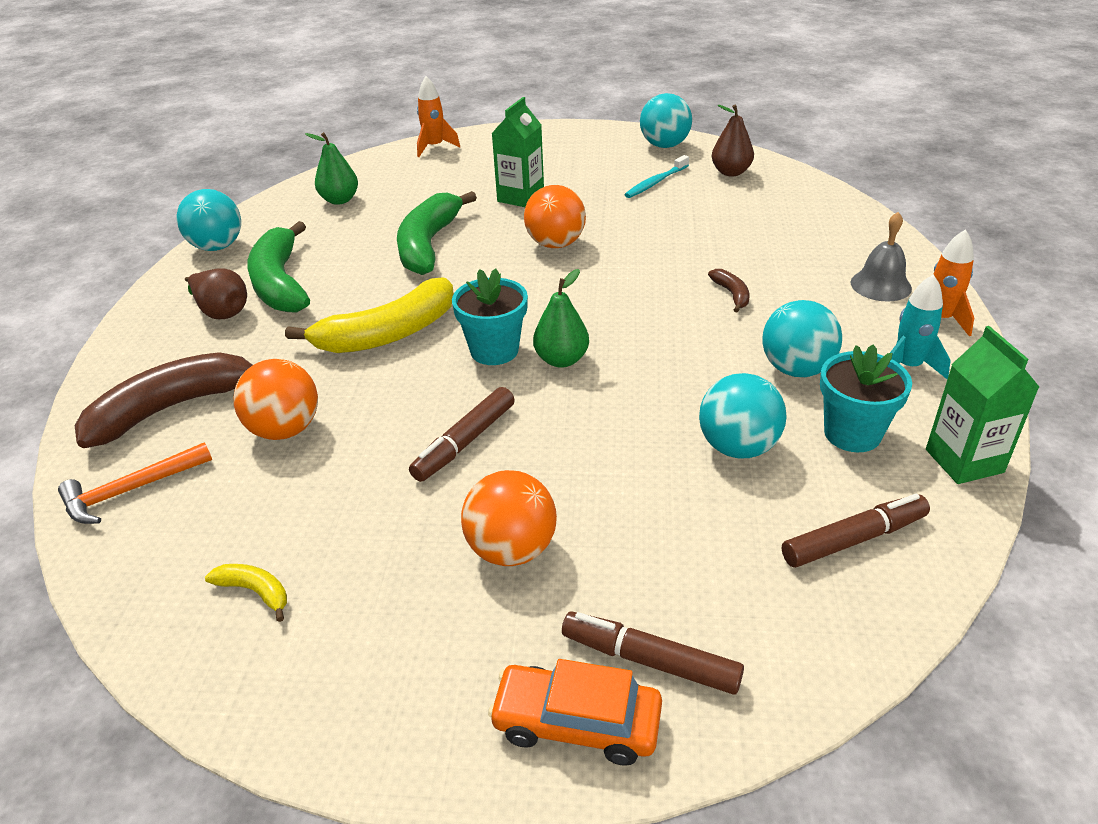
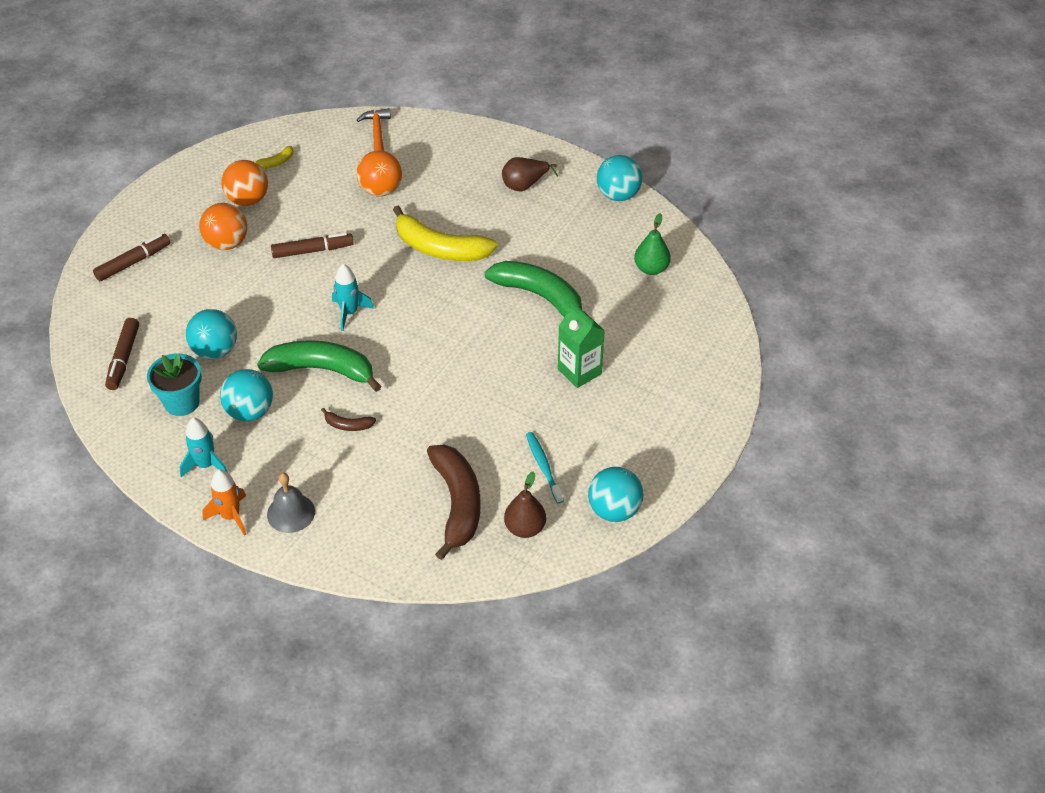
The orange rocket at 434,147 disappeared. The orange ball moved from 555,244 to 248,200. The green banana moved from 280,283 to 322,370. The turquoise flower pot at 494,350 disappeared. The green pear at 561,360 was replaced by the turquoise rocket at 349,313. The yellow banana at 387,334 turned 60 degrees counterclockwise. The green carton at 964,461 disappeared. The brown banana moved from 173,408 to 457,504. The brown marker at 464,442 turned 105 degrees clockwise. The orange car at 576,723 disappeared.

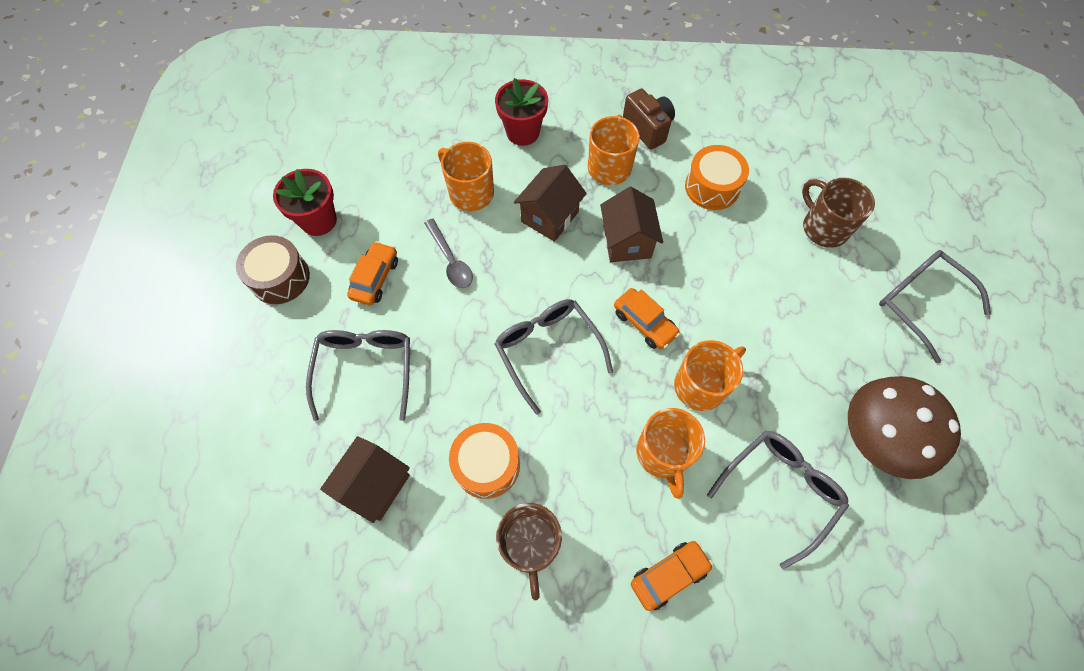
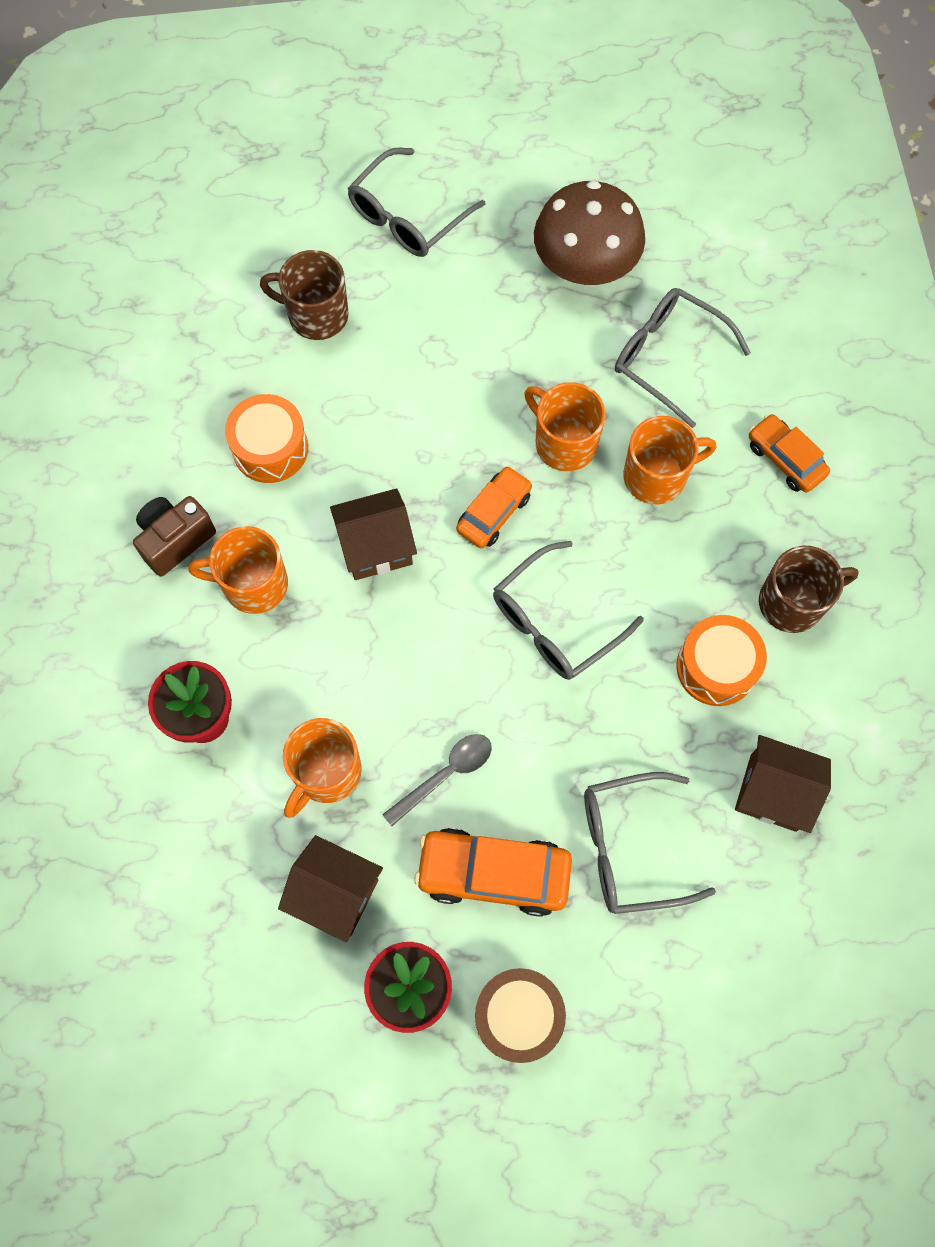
The brown house moved from 549,217 to 335,894. The brown mug at 824,227 turned 60 degrees clockwise. The orange car at 375,278 changed to 1.57 times the size.

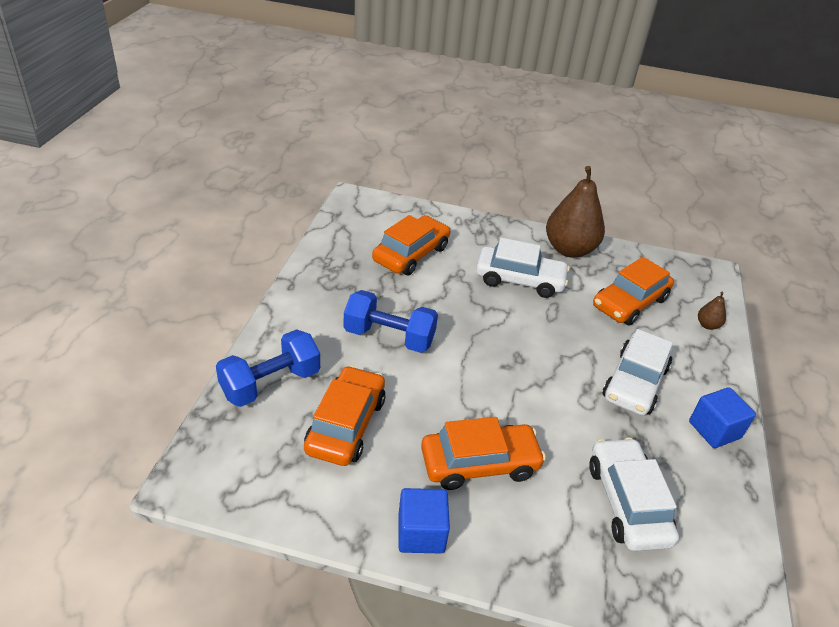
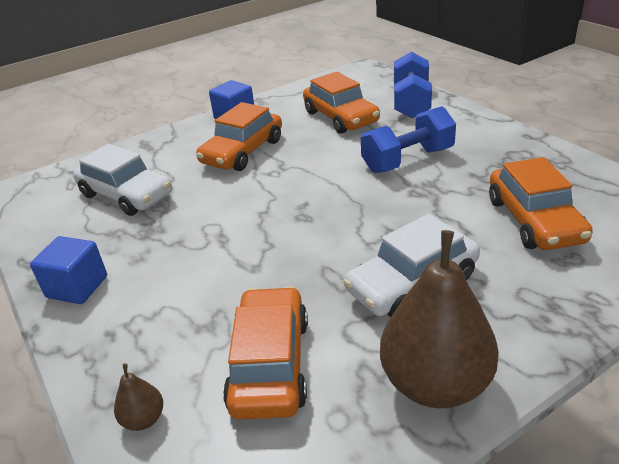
The white car at 635,383 disappeared.

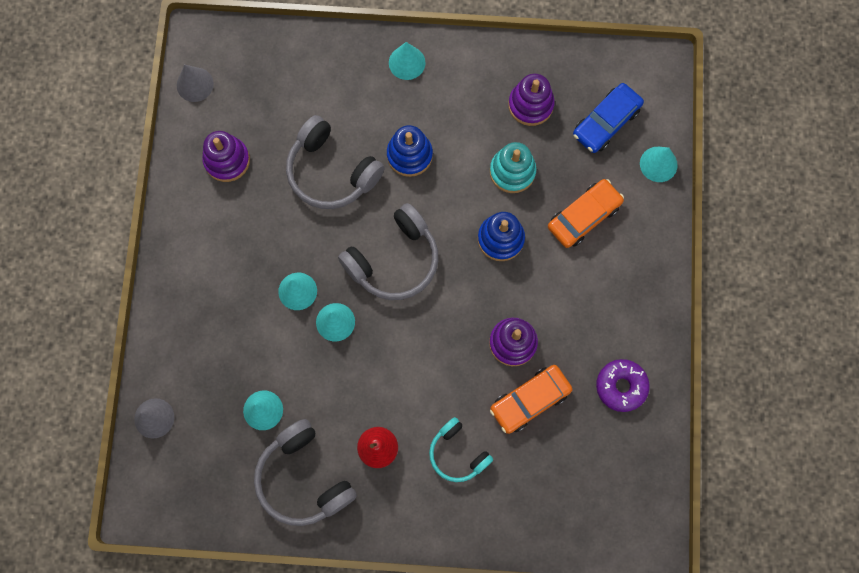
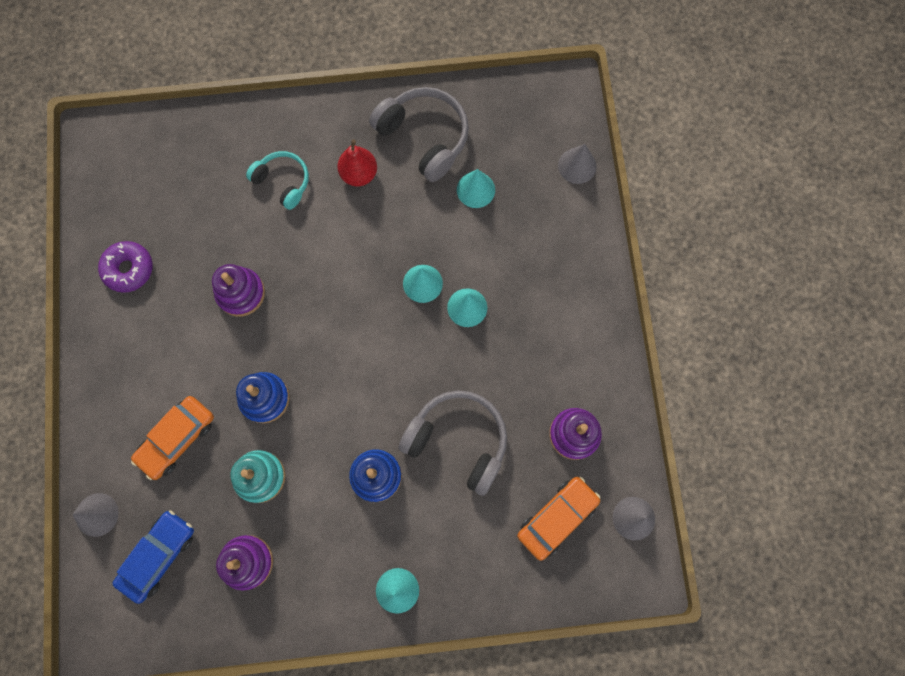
The turquoise cone at 658,164 became the grey cone at 97,514. The grey headphones at 394,260 disappeared. The orange car moved from 530,400 to 557,518.

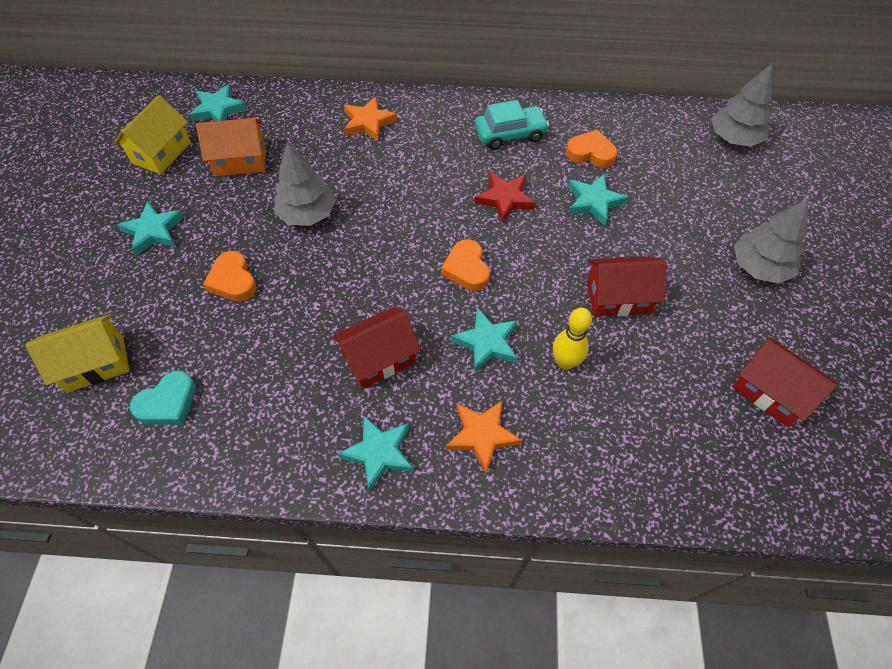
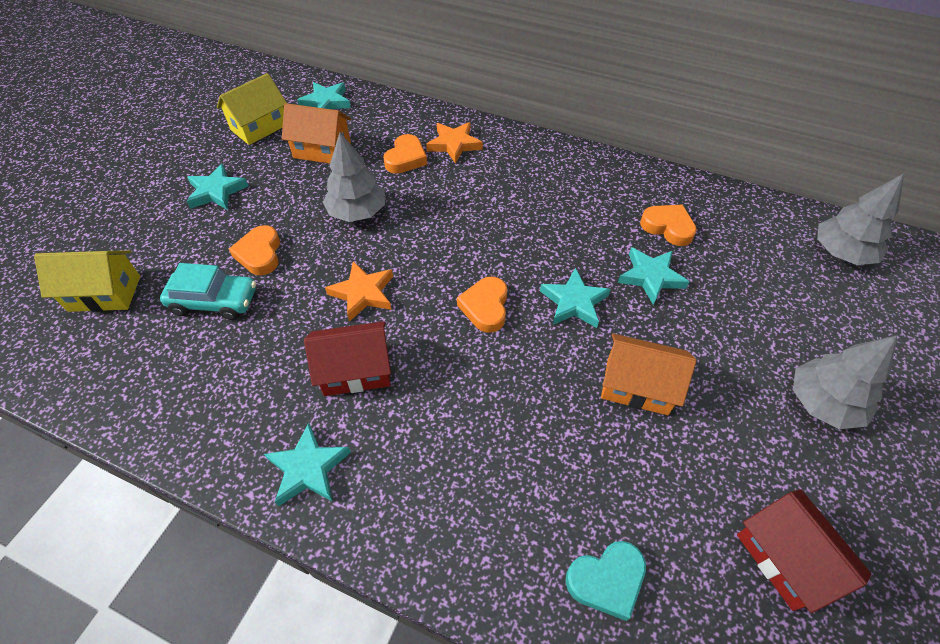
The turquoise car moved from 510,134 to 214,301. The red star at 505,199 disappeared. The red house at 618,298 became the orange house at 637,386. The yellow bowling pin at 565,362 disappeared. The turquoise star moved from 486,342 to 574,302. The turquoise heart moved from 168,403 to 606,580. The orange star moved from 482,435 to 363,293. The orange heart at 406,158 appeared.

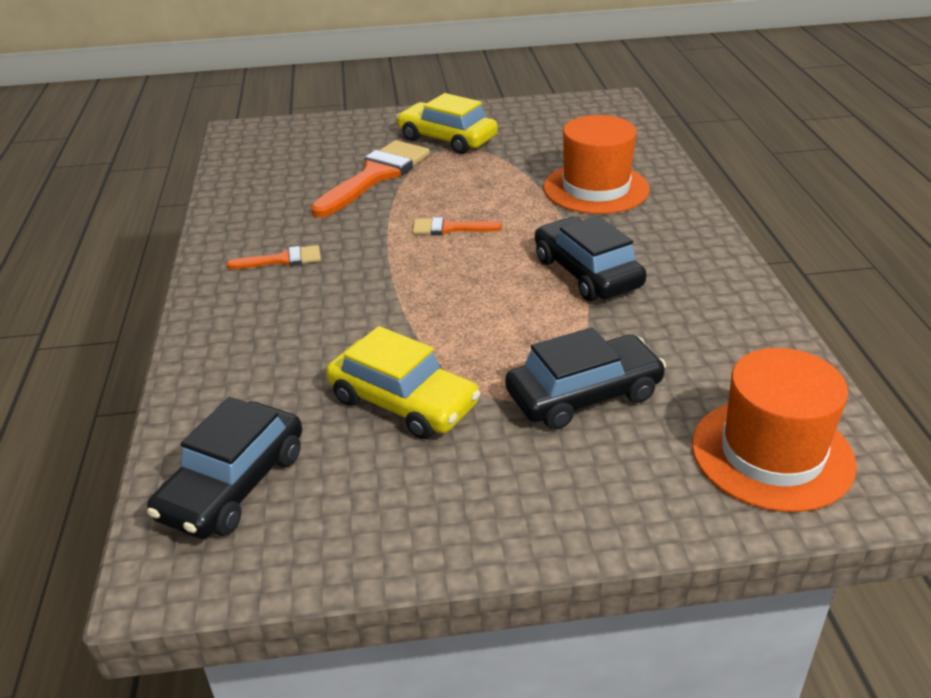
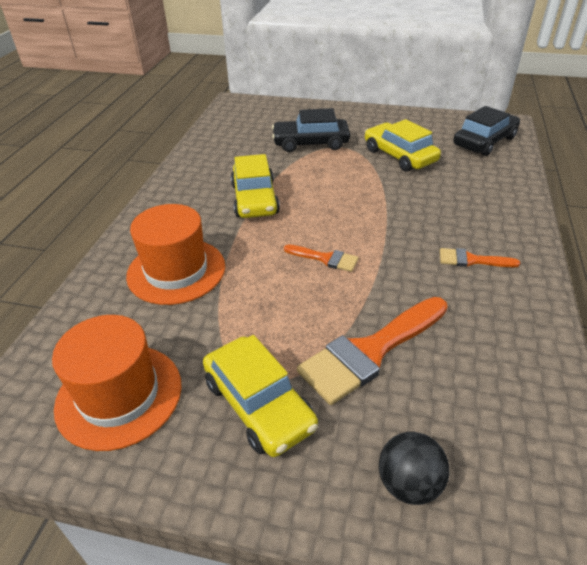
The black car at 587,273 became the yellow car at 254,199. The orange hat moved from 772,454 to 119,395. The black ball at 409,483 appeared.

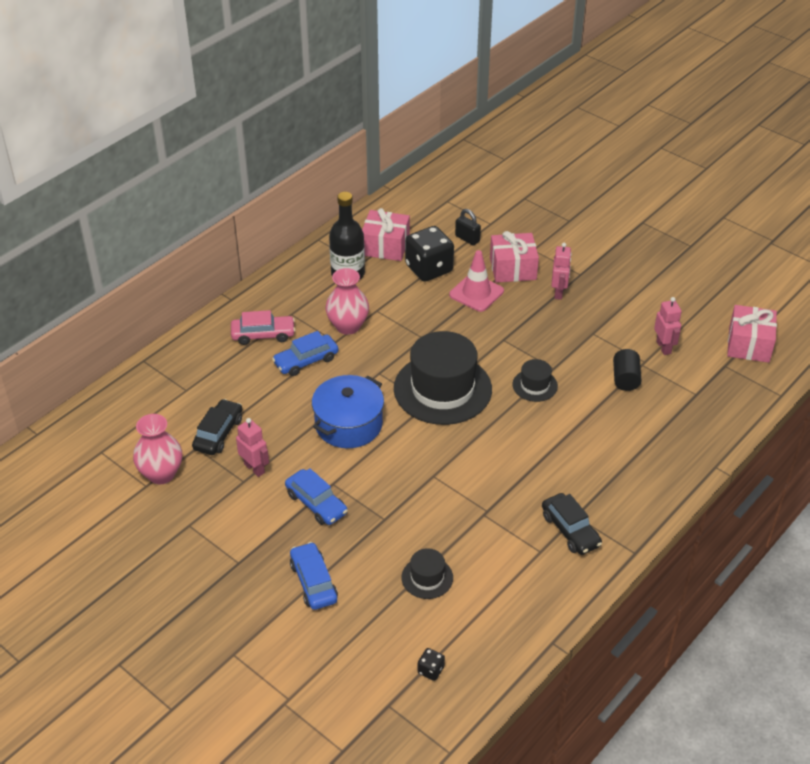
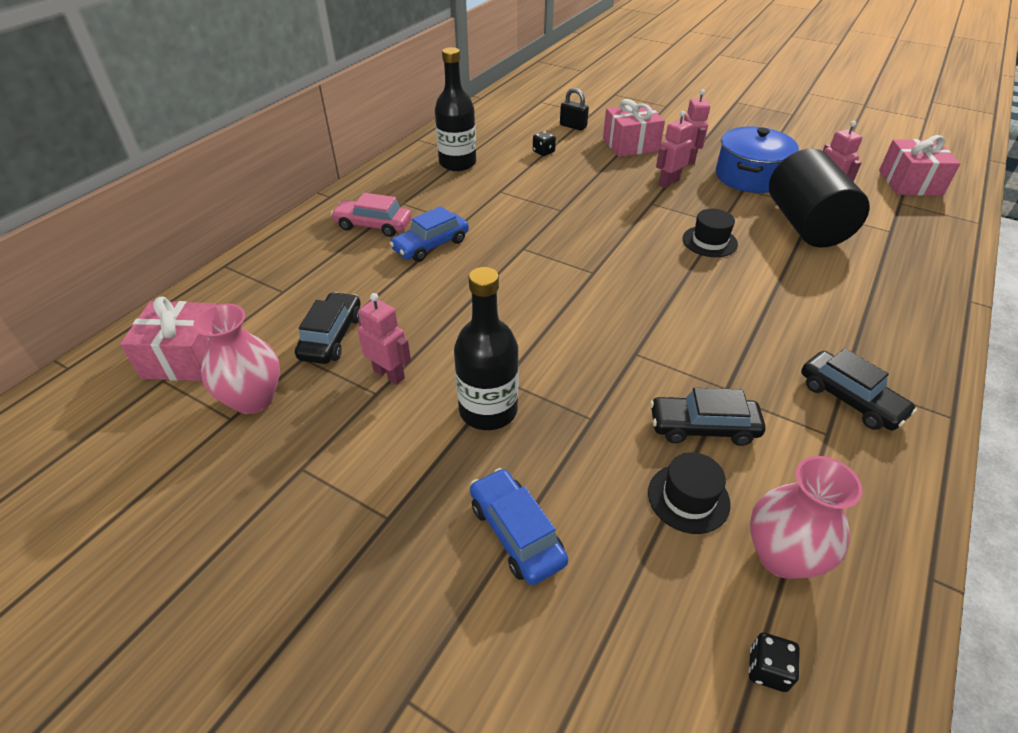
The pink gift moved from 385,246 to 186,358. The black dice at 429,269 changed to 0.43 times the size. The pink traffic cone at 476,293 disappeared. The pink vase moved from 348,326 to 782,556. The pink car at 263,335 turned 150 degrees counterclockwise. The black hat at 442,389 disappeared. The black cylinder at 625,379 changed to 2.05 times the size. The blue pot moved from 348,424 to 749,176. The blue car at 316,503 was replaced by the black bottle at 488,410. The pink robot at 668,182 appeared. The black car at 703,427 appeared.

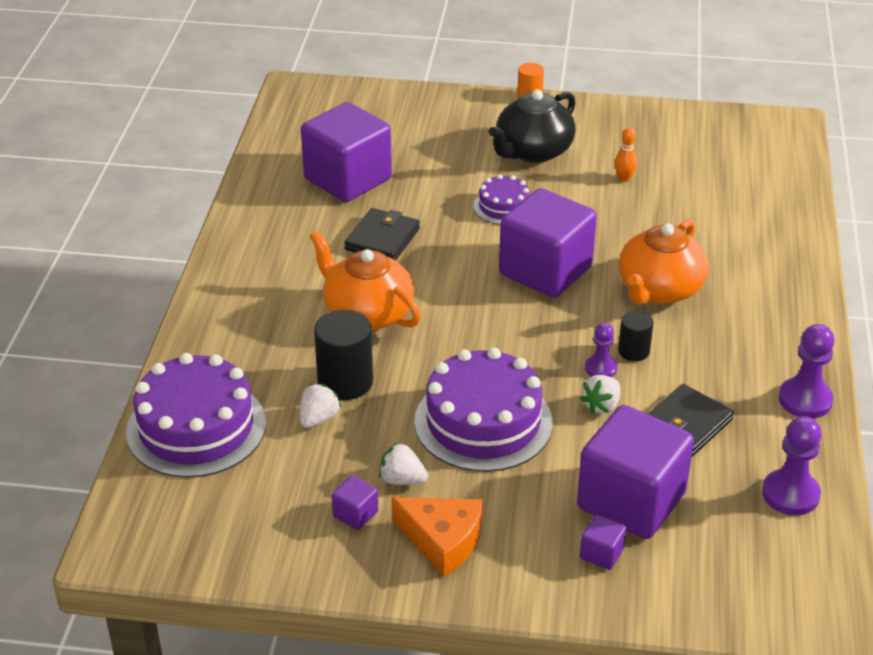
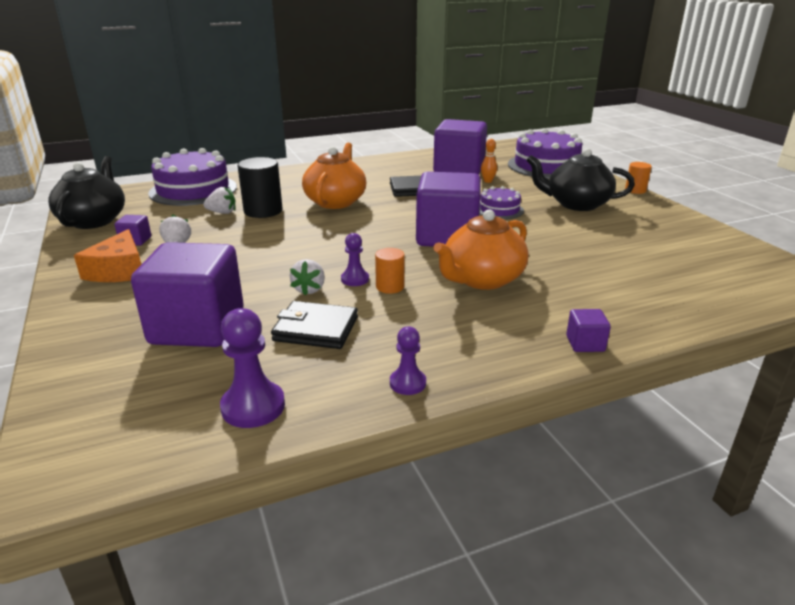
The orange bowling pin moved from 624,178 to 488,181. The orange teapot at 659,290 turned 45 degrees counterclockwise. The black cylinder at 633,351 became the orange cylinder at 390,287. The purple pawn at 805,400 changed to 0.62 times the size. The purple cake moved from 483,422 to 546,166. The white strawberry at 601,405 turned 90 degrees counterclockwise. The purple cube moved from 601,554 to 585,344. The black teapot at 94,220 appeared.

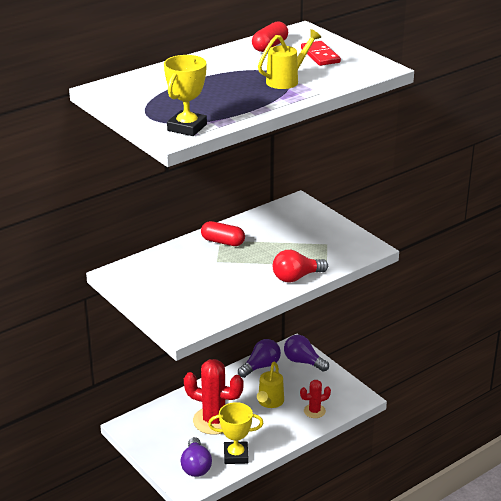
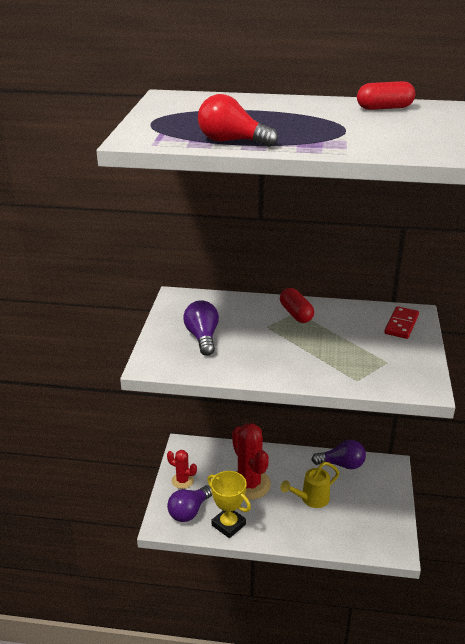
The yellow watering can at 286,80 disappeared. The red domino moved from 320,56 to 401,324. The yellow trophy at 187,127 disappeared. The red light bulb moved from 296,277 to 232,141. The purple light bulb moved from 303,362 to 202,337. The red cactus moved from 314,411 to 182,481.

